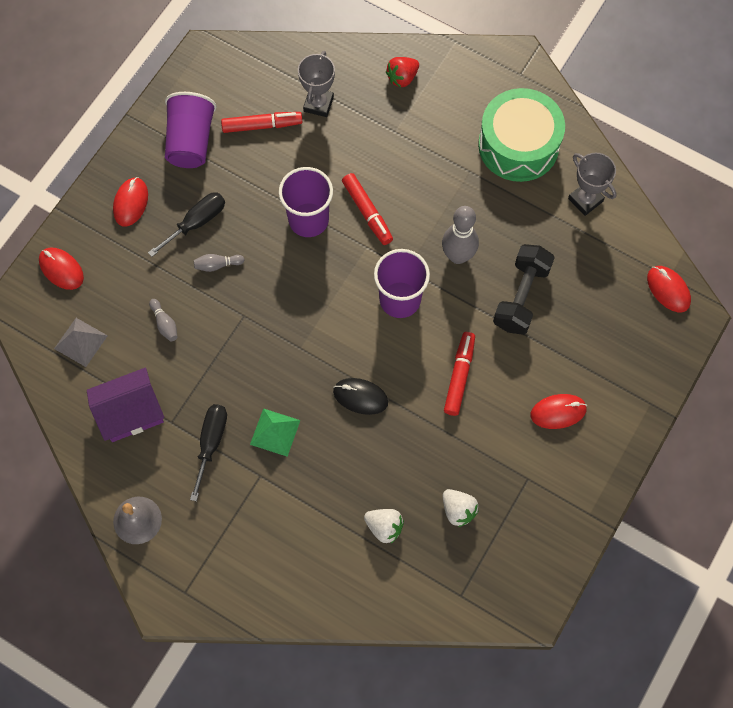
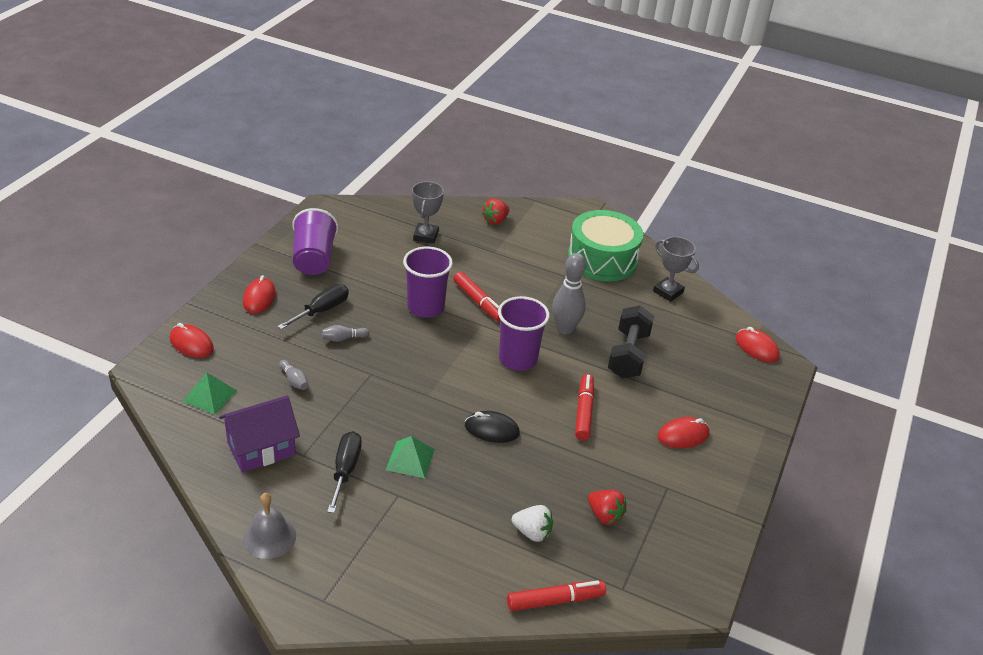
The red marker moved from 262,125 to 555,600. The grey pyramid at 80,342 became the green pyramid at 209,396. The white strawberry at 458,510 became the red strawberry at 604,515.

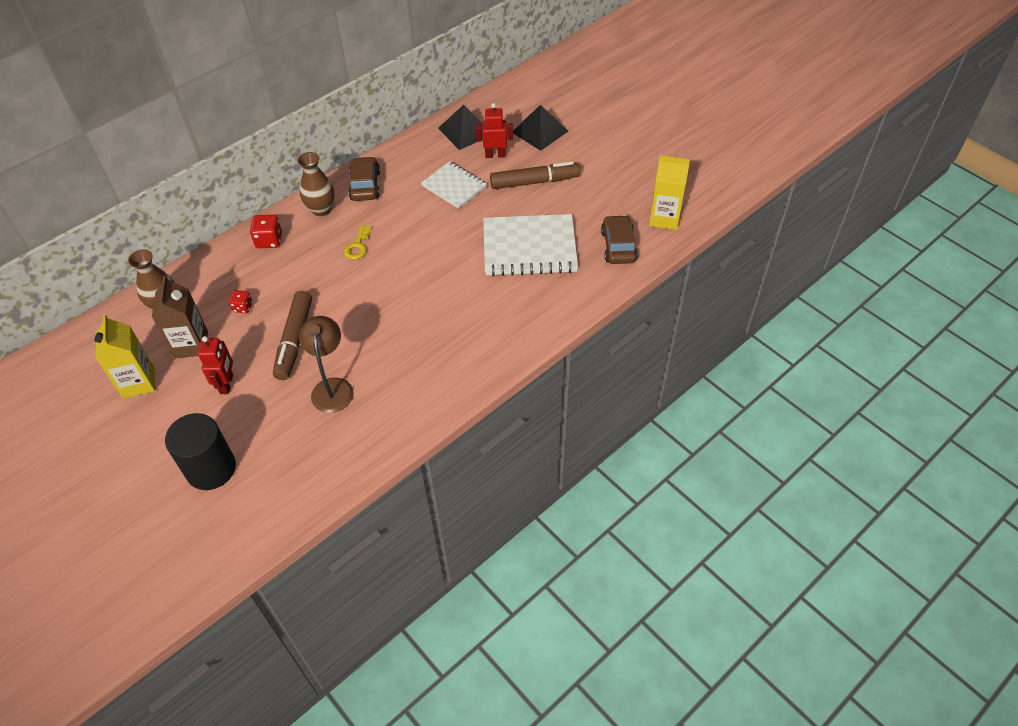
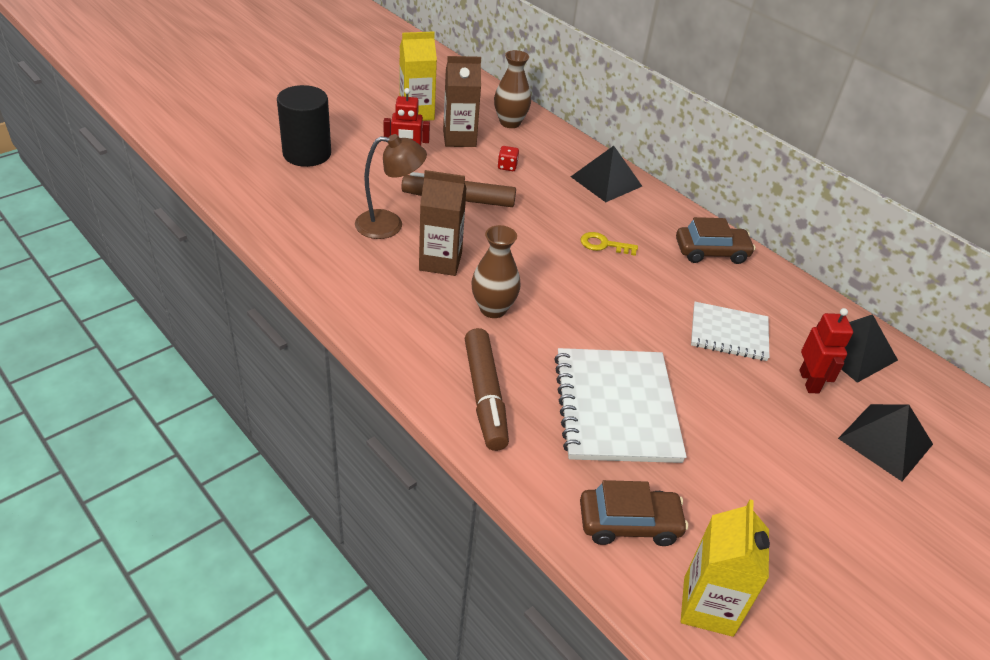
The brown vase moved from 321,209 to 493,309. The white notebook at 454,186 turned 60 degrees clockwise. The brown marker moved from 534,182 to 485,396. The red dice at 269,240 was replaced by the black pyramid at 606,181. The brown carton at 440,261 appeared.

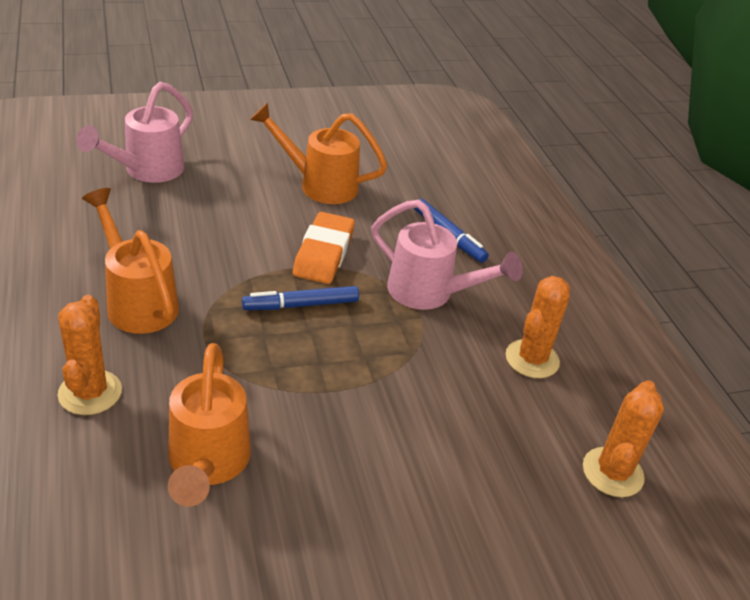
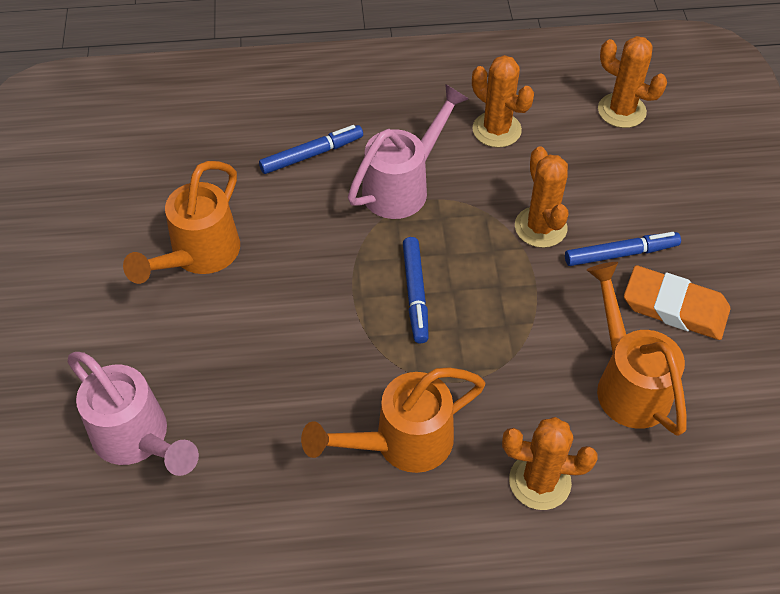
The orange eraser moved from 324,253 to 675,307. The orange watering can at 207,465 turned 120 degrees counterclockwise. The orange cactus at 540,227 appeared. The blue marker at 621,254 appeared.

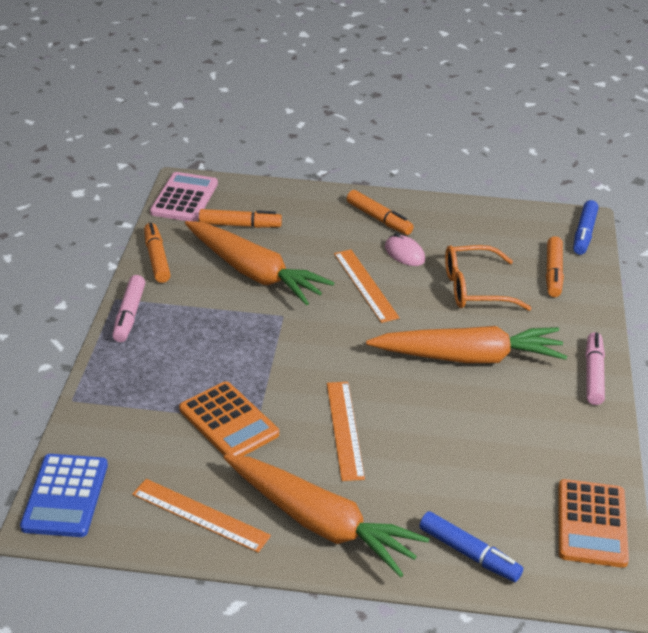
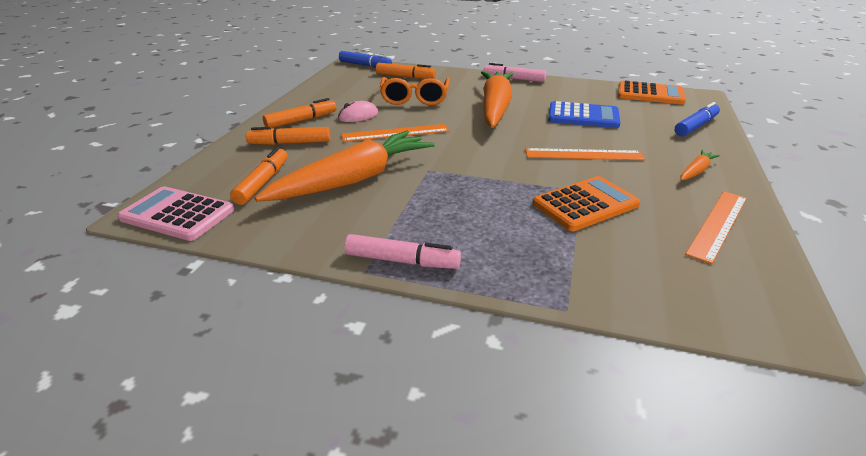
The orange marker moved from 157,259 to 290,143. The blue calculator moved from 65,496 to 583,116. The orange carrot at 320,523 changed to 0.42 times the size.

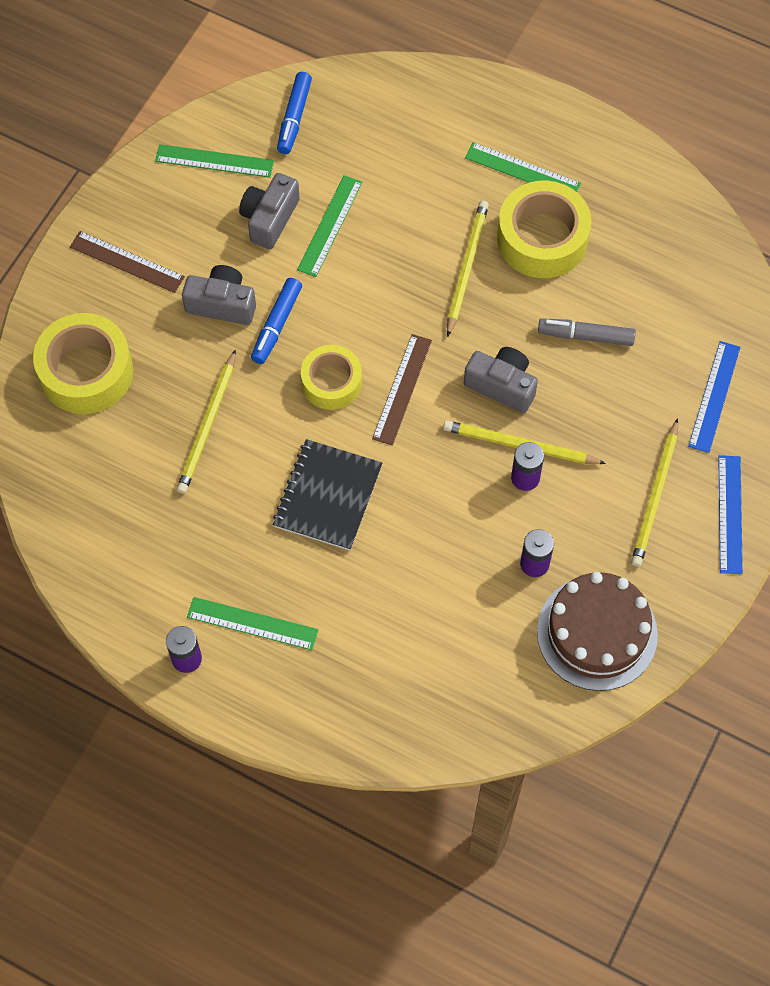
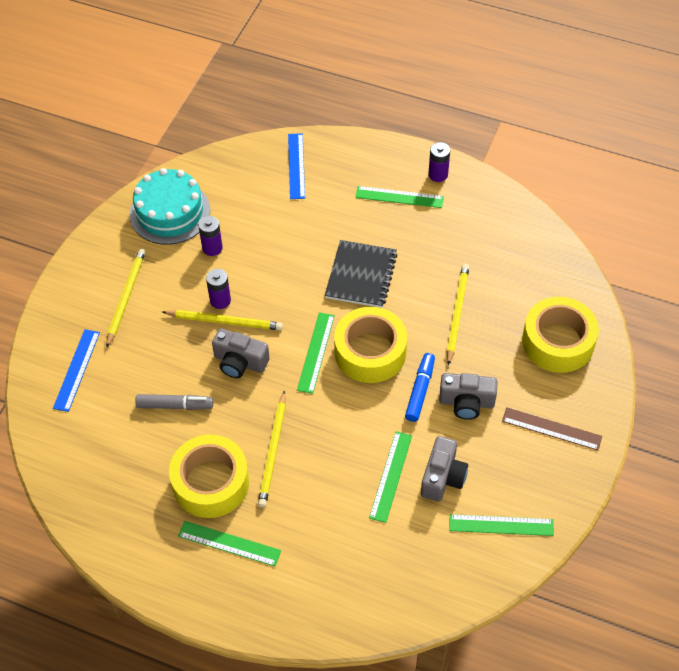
The blue marker at 294,118 disappeared. The brown ruler at 402,389 became the green ruler at 316,352. The yellow tape at 331,382 changed to 1.56 times the size. The blue ruler moved from 729,514 to 296,166. The brown cake at 597,633 became the turquoise cake at 170,212.

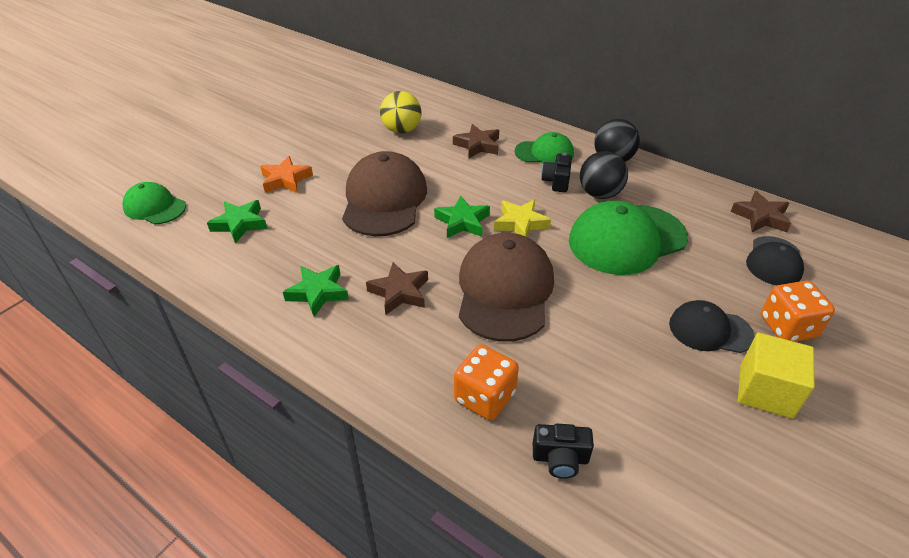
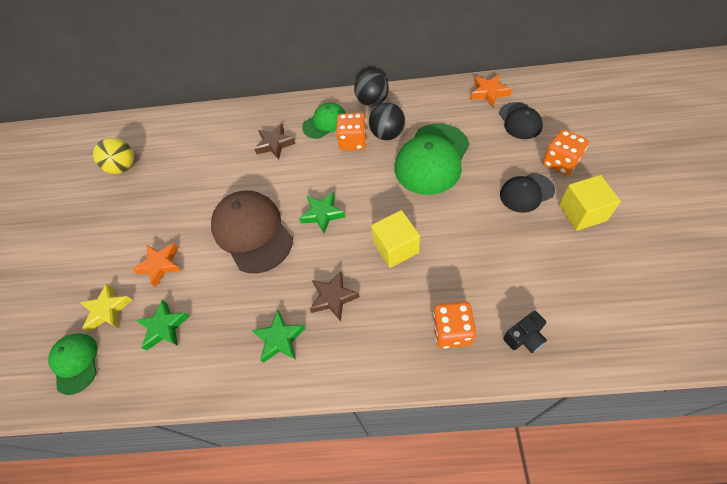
The yellow ball moved from 401,130 to 123,167. The black camera at 556,181 was replaced by the orange dice at 353,141. The green cap at 155,207 turned 75 degrees clockwise. The brown star at 760,217 became the orange star at 489,93. The yellow star moved from 520,223 to 107,310. The brown cap at 505,290 was replaced by the yellow cube at 396,247.

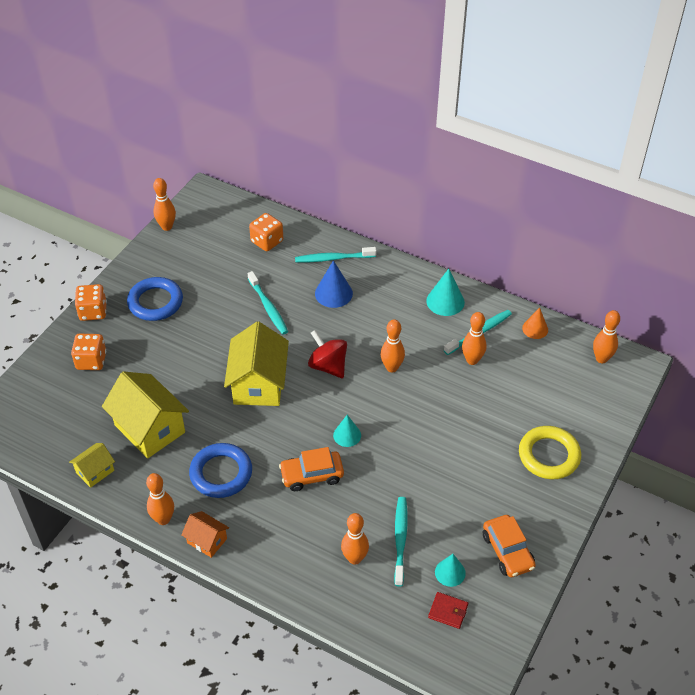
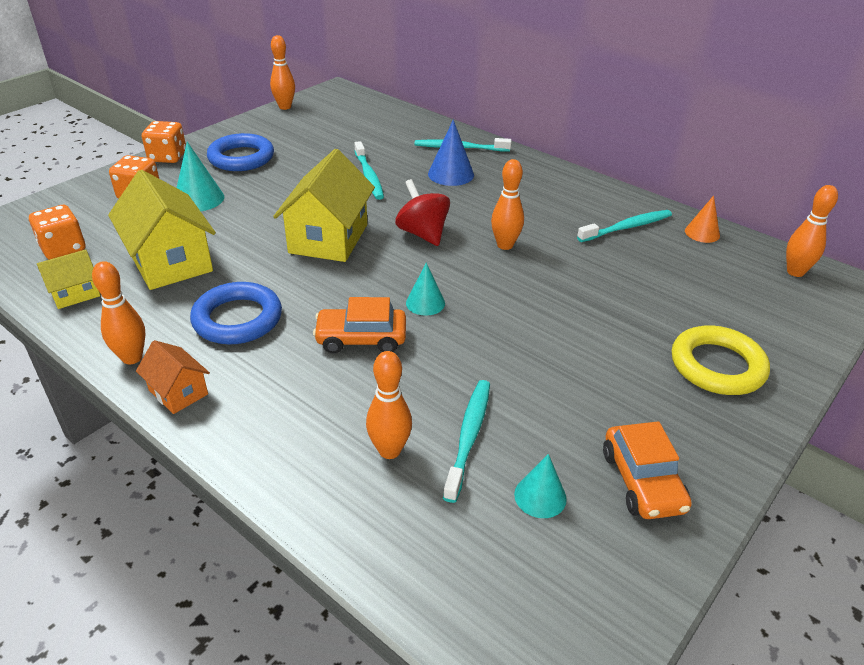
The orange dice moved from 267,241 to 63,249. The turquoise cone moved from 445,301 to 199,199. The orange bowling pin at 472,360 disappeared. The red wallet at 448,611 disappeared.

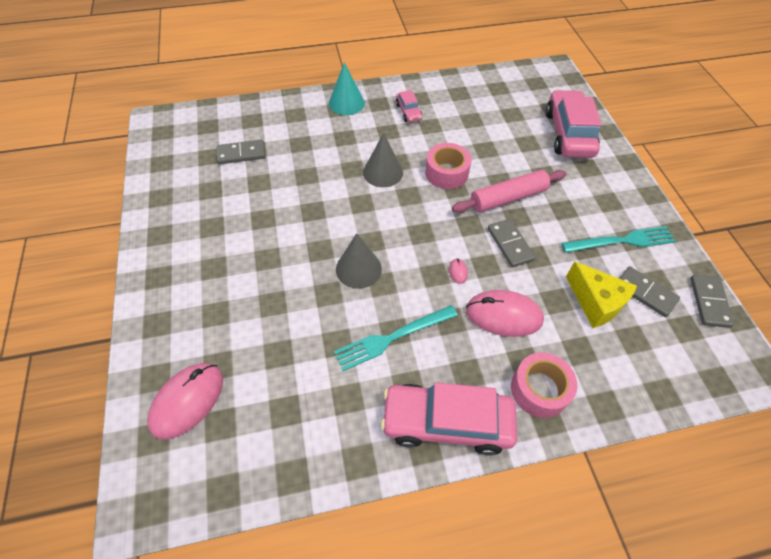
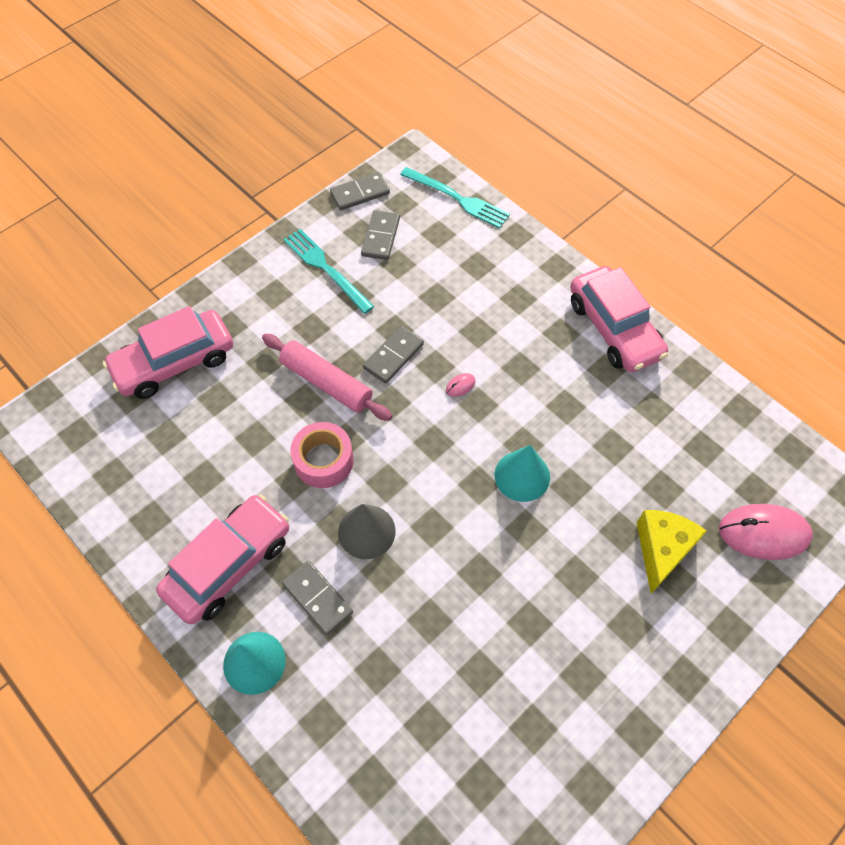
The pink car at 408,112 changed to 2.12 times the size. The grey domino moved from 241,154 to 317,598. The grey cone at 358,269 became the turquoise cone at 522,476. The yellow cheese moved from 596,302 to 662,550. The pink mouse at 503,315 disappeared. The turquoise fork moved from 392,338 to 457,199. The pink tape at 539,389 disappeared.

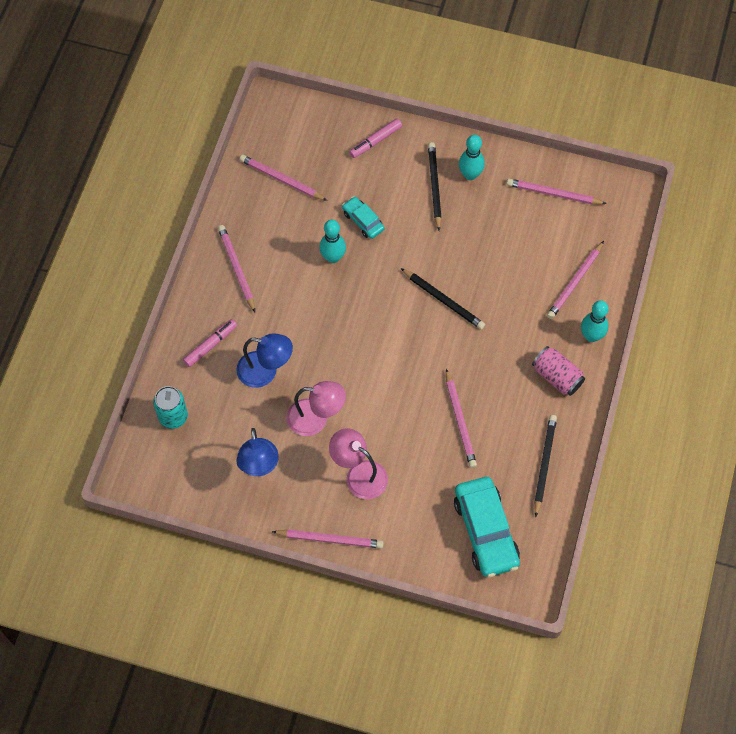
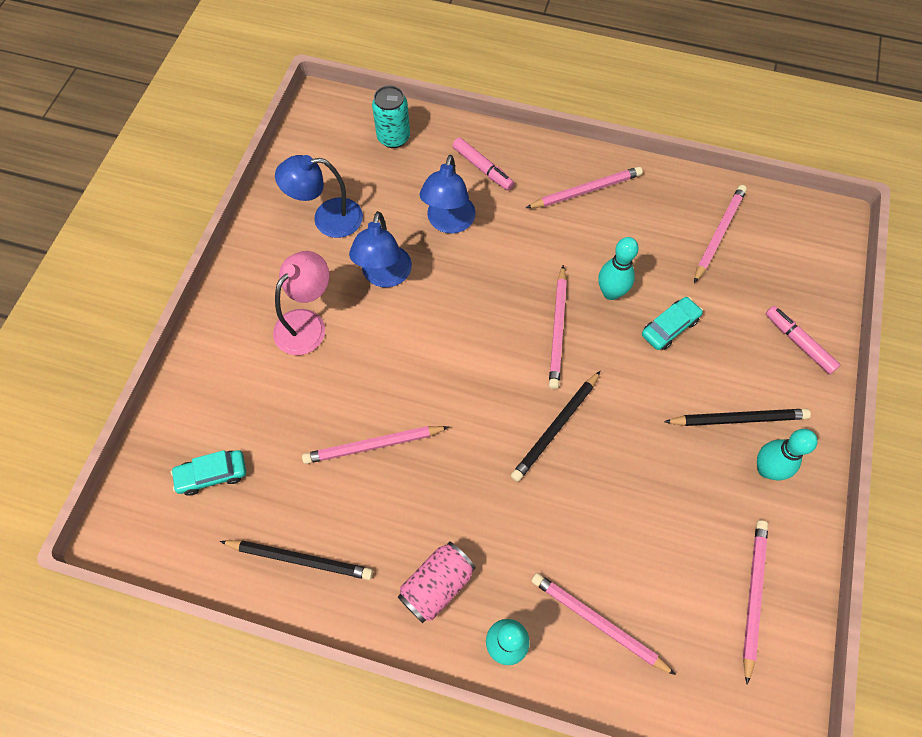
The pink lamp at 316,418 became the blue lamp at 384,276. The turquoise car at 485,531 changed to 0.52 times the size. The pink pencil moved from 330,539 to 557,329.

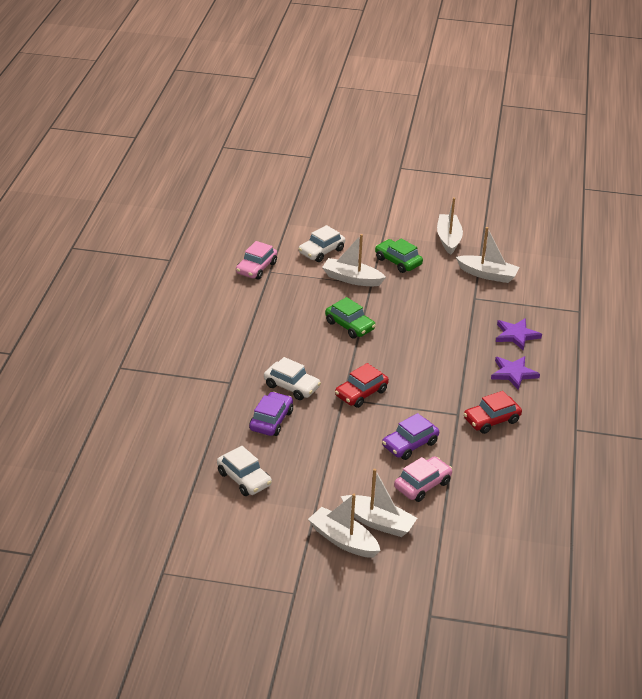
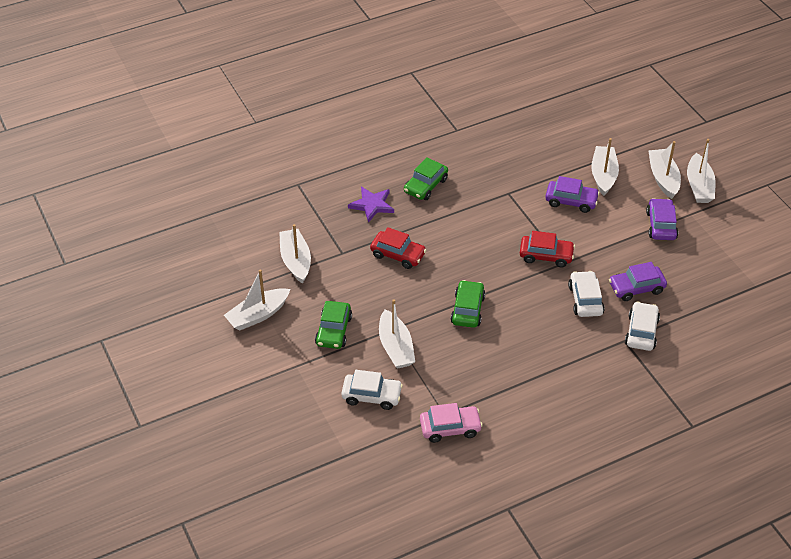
The purple star at 513,373 was replaced by the green car at 425,185. The red car moved from 491,420 to 398,254. The white car moved from 244,479 to 641,332. The pink car at 422,485 was replaced by the white boat at 603,175. The purple car at 661,225 appeared.

